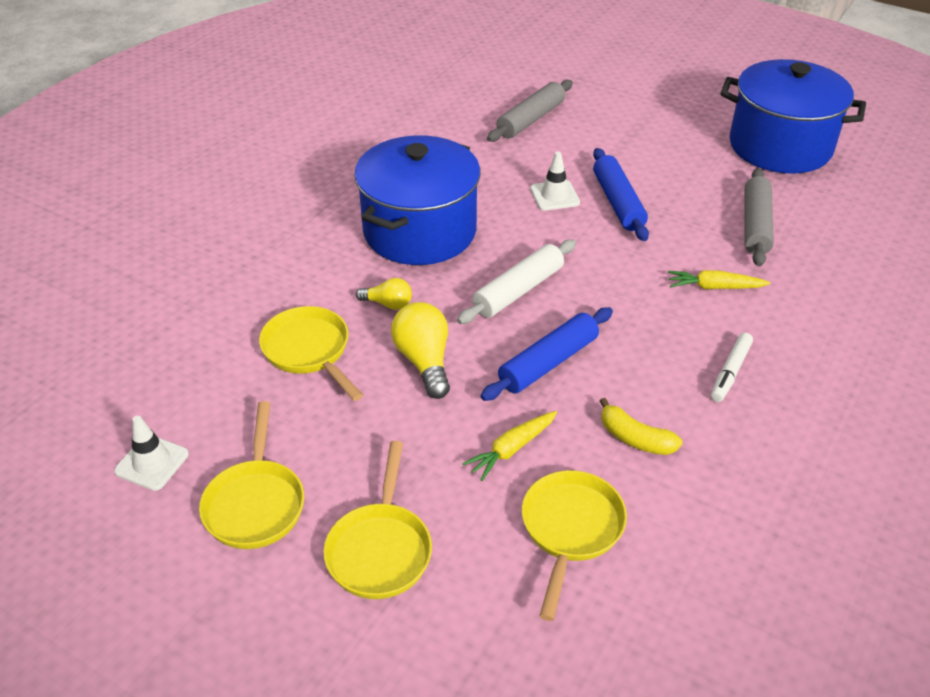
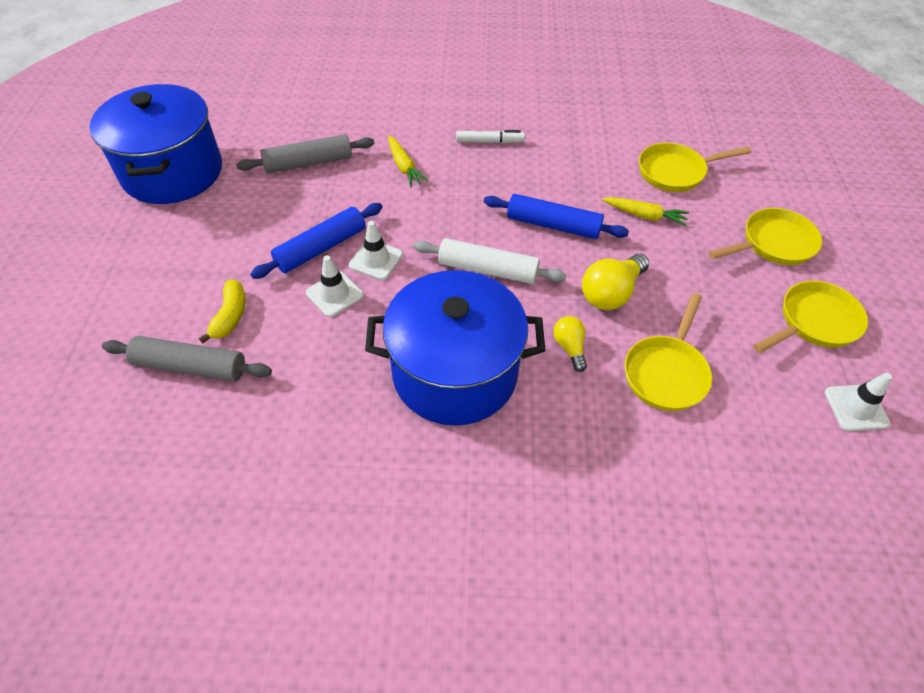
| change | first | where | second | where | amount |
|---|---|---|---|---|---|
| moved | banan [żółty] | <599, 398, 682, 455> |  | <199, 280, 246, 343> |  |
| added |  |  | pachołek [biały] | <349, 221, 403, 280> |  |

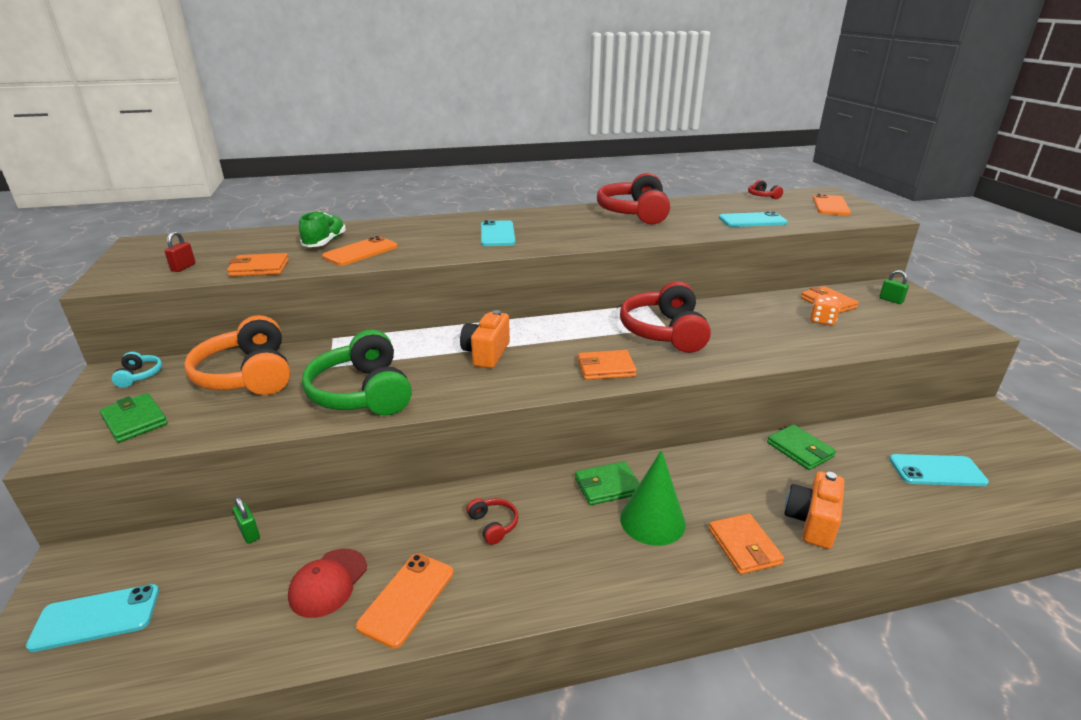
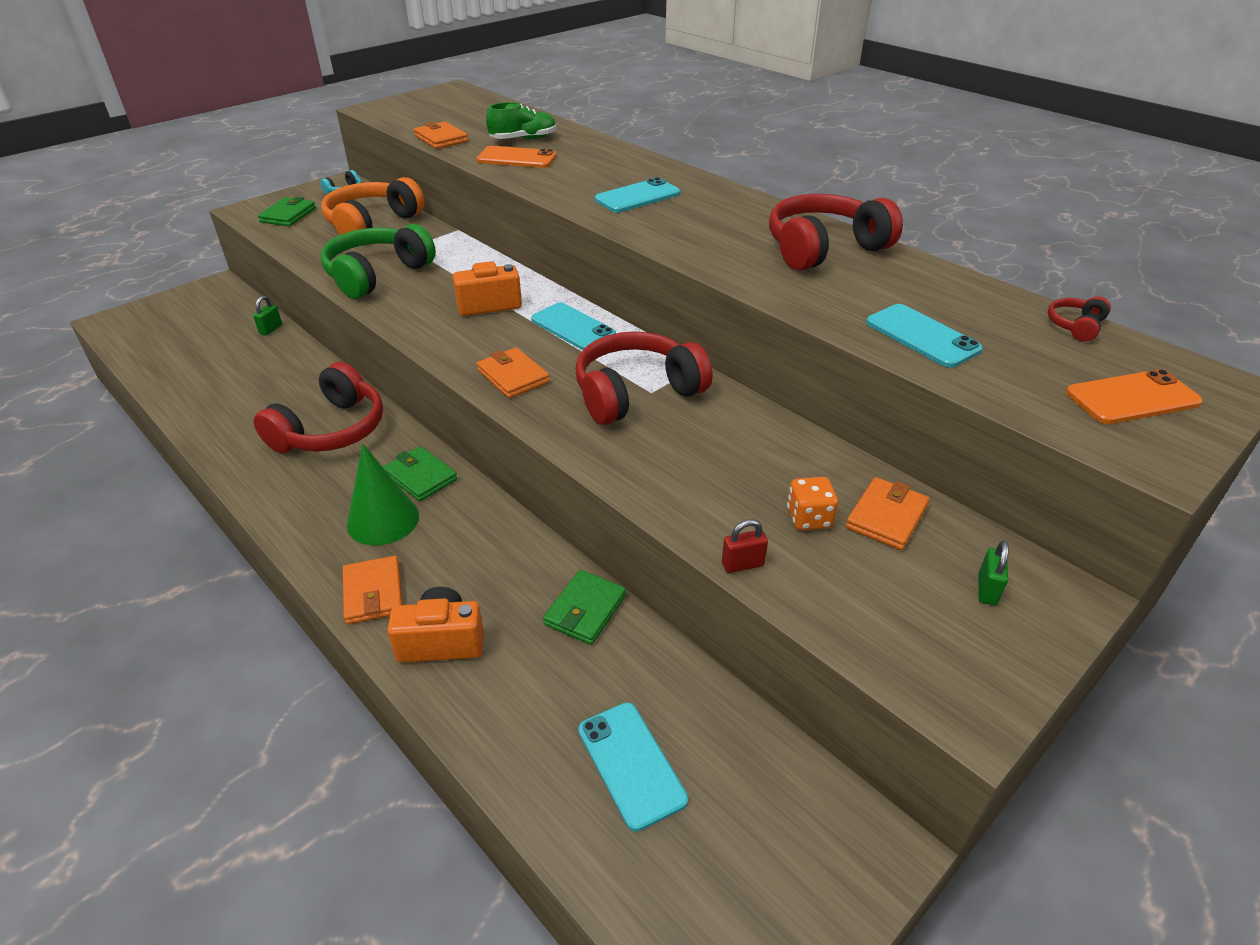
| change | first | where | second | where | amount |
|---|---|---|---|---|---|
| moved | kłódka [czerwony] | <164, 231, 196, 272> |  | <722, 519, 768, 573> |  |
| resized | słuchawki [czerwony] | <467, 498, 519, 545> |  | <253, 362, 383, 453> | x2.31 |
| turned | portfel [pomarańczowy] | <709, 514, 784, 574> |  | <343, 556, 403, 624> | 60 degrees counterclockwise |
| removed | czapka [czerwony] | <288, 549, 367, 618> |  |  |  |
| removed | telefon [pomarańczowy] | <356, 554, 453, 649> |  |  |  |
| moved | telefon [turkusowy] | <26, 584, 159, 652> |  | <531, 302, 616, 350> |  |

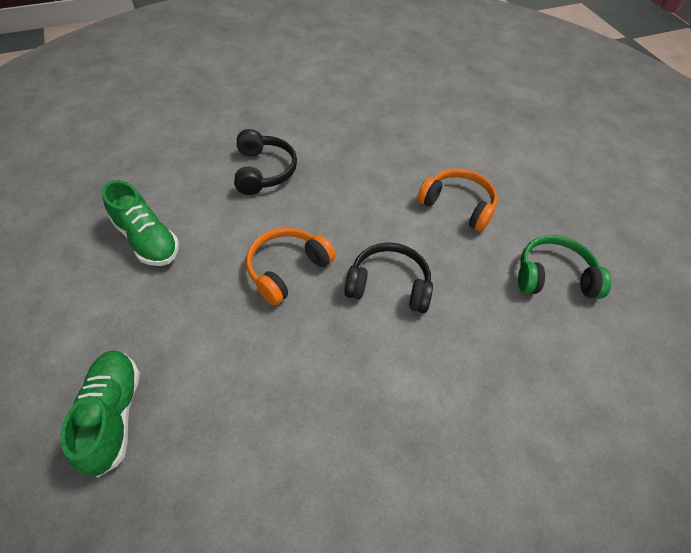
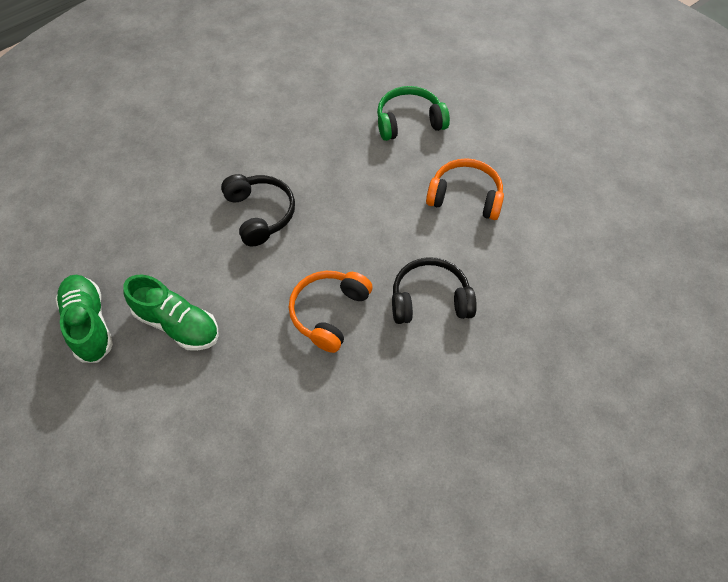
| change | first | where | second | where | amount |
|---|---|---|---|---|---|
| moved | słuchawki [zielony] | <518, 235, 612, 299> |  | <377, 86, 450, 141> |  |
| moved | but [zielony] | <60, 350, 140, 477> |  | <55, 275, 113, 363> |  |

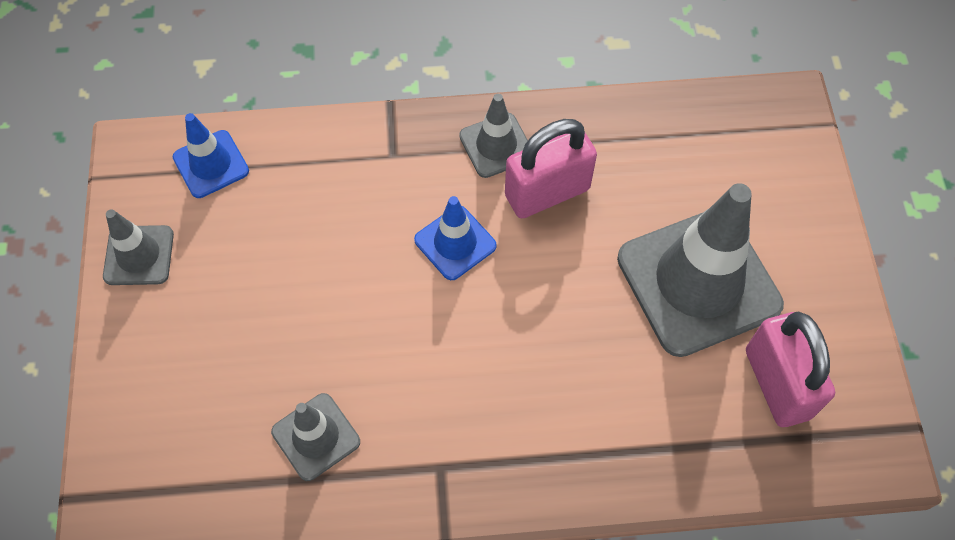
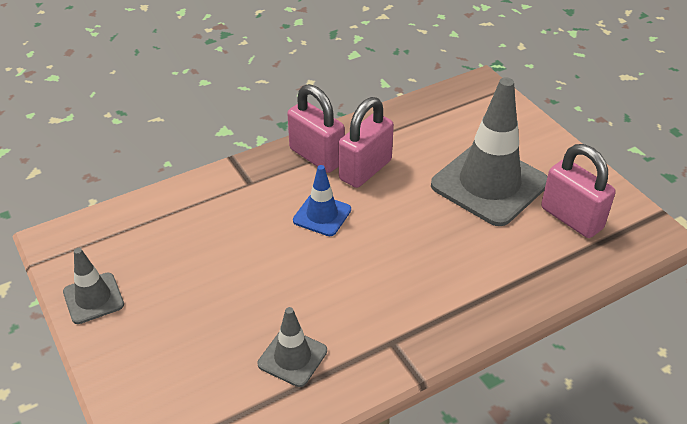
| change | first | where | second | where | amount |
|---|---|---|---|---|---|
| replaced | pachołek [szary] | <459, 94, 528, 178> | kłódka [różowy] | <287, 84, 345, 173> |  |
| removed | pachołek [niebieski] | <173, 113, 249, 198> |  |  |  |

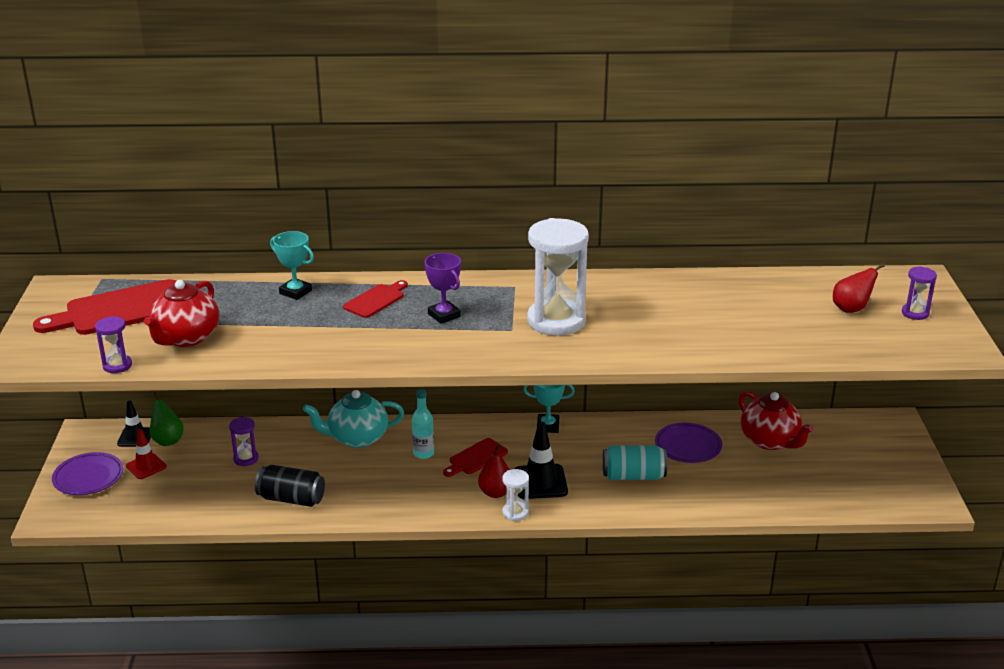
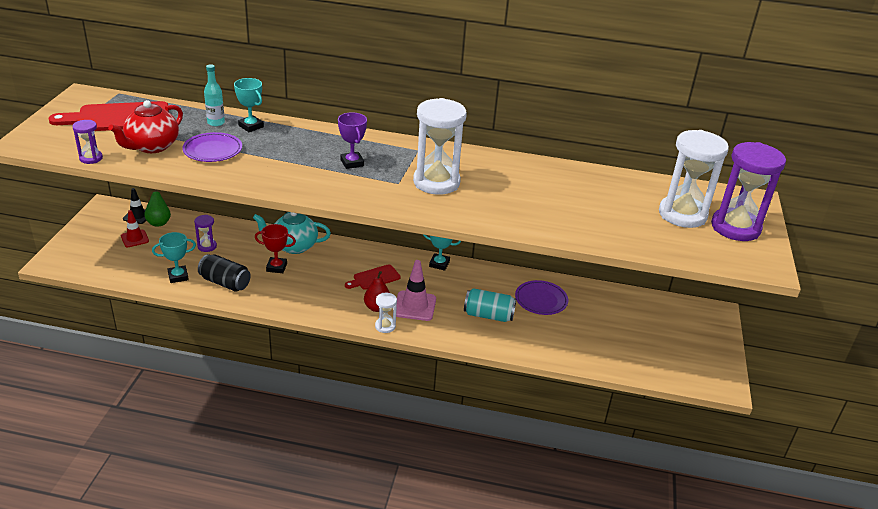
| change | first | where | second | where | amount |
|---|---|---|---|---|---|
| replaced | gruszka [czerwony] | <833, 263, 885, 313> | klepsydra [biały] | <659, 130, 729, 228> |  |
| resized | klepsydra [fioletowy] | <902, 266, 937, 320> |  | <711, 142, 786, 241> | x2.15 |
| removed | deska do krojenia [czerwony] | <343, 280, 408, 318> |  |  |  |
| moved | butelka [turkusowy] | <412, 389, 434, 459> |  | <204, 64, 225, 126> |  |
| removed | imbryk [czerwony] | <739, 391, 814, 450> |  |  |  |
| recoloured | pachołek [czarny] | <515, 422, 568, 499> | pachołek [różowy] | <396, 260, 436, 321> |  |
| moved | talerz [fioletowy] | <52, 452, 123, 495> |  | <182, 132, 242, 162> |  |
| added |  |  | puchar [czerwony] | <255, 224, 296, 273> |  |
| added |  |  | puchar [turkusowy] | <152, 232, 196, 283> |  |

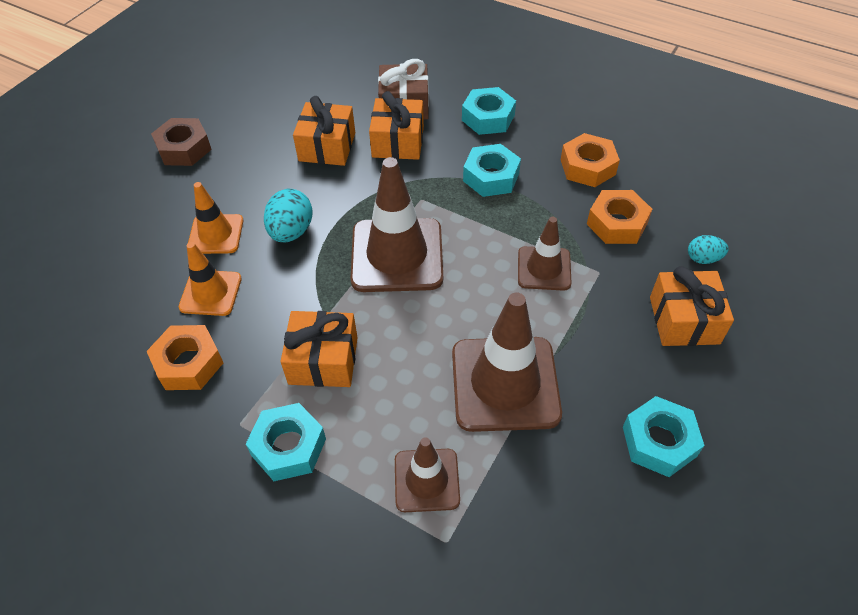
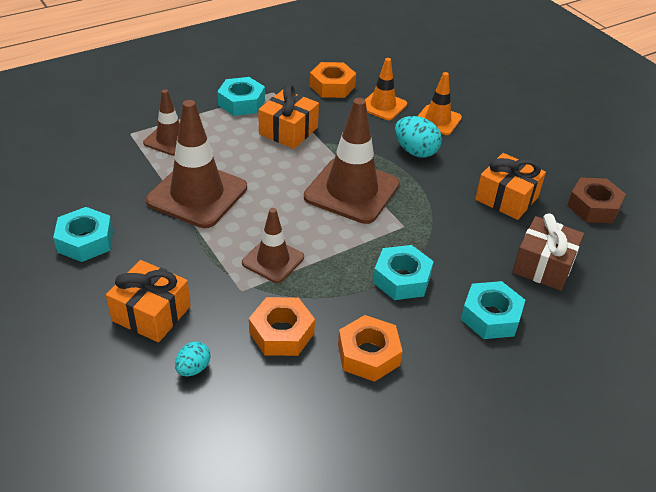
| change | first | where | second | where | amount |
|---|---|---|---|---|---|
| removed | prezent [pomarańczowy] | <369, 91, 424, 160> |  |  |  |
| moved | nakrętka [brązowy] | <151, 118, 212, 166> |  | <567, 177, 626, 223> |  |

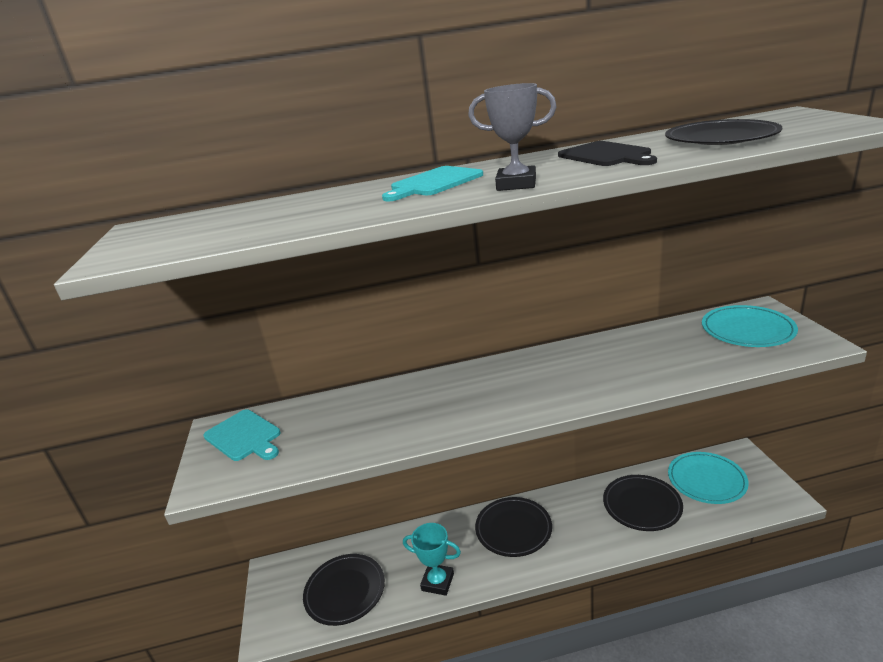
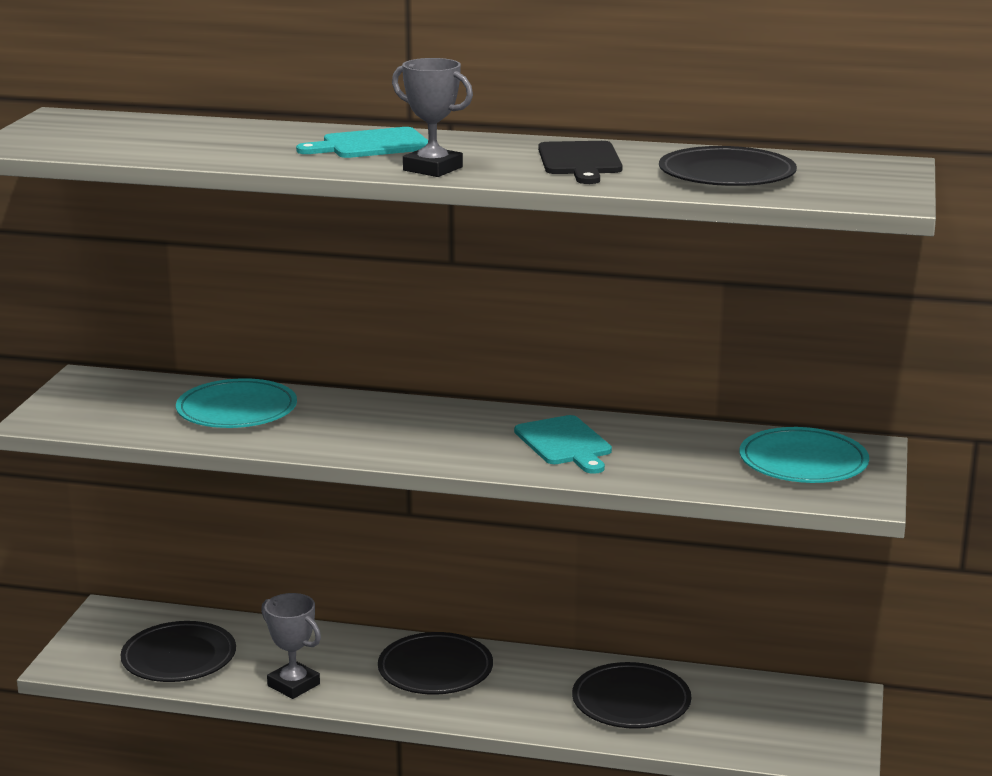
| change | first | where | second | where | amount |
|---|---|---|---|---|---|
| moved | deska do krojenia [turkusowy] | <203, 409, 281, 461> |  | <514, 415, 612, 474> |  |
| moved | talerz [turkusowy] | <668, 452, 749, 504> |  | <176, 378, 297, 428> |  |
| recoloured | puchar [turkusowy] | <403, 523, 461, 596> | puchar [szary] | <261, 593, 321, 699> |  |

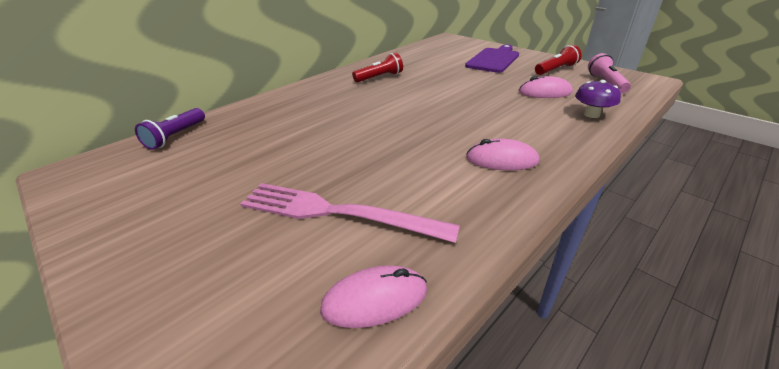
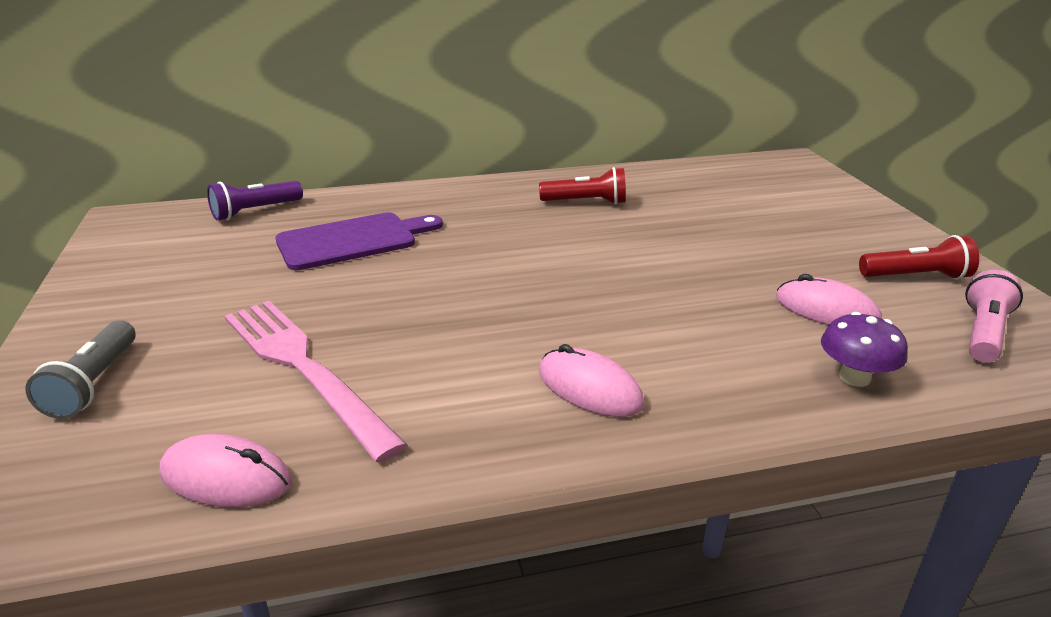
| change | first | where | second | where | amount |
|---|---|---|---|---|---|
| moved | deska do krojenia [fioletowy] | <465, 45, 519, 73> |  | <276, 212, 443, 270> |  |
| added |  |  | latarka [szary] | <25, 320, 136, 419> |  |

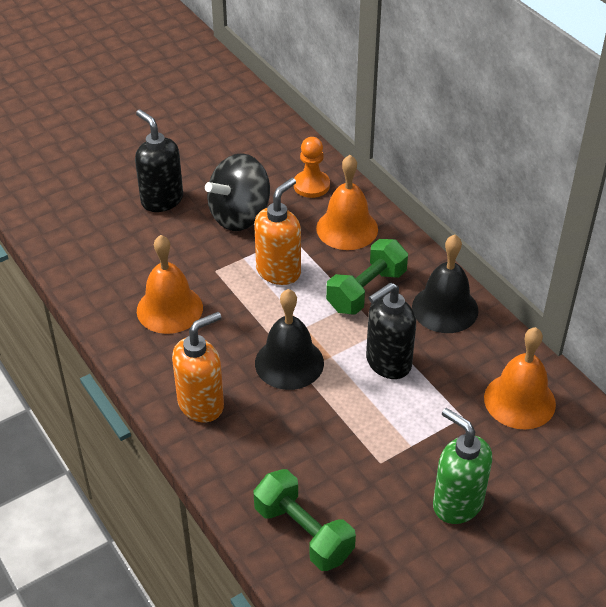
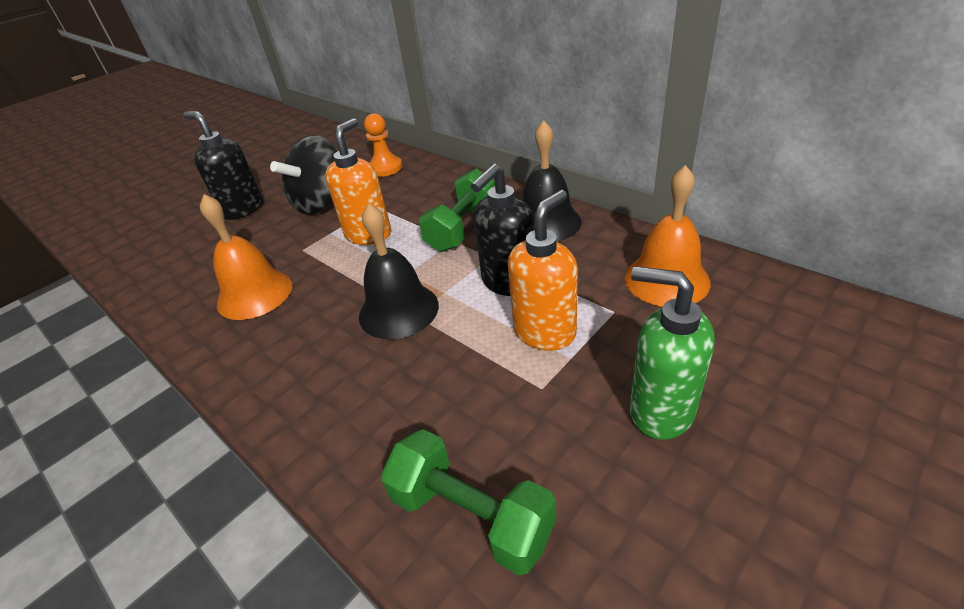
| change | first | where | second | where | amount |
|---|---|---|---|---|---|
| removed | dzwonek [pomarańczowy] | <316, 155, 378, 250> |  |  |  |
| moved | dozownik mydła [pomarańczowy] | <172, 312, 224, 422> |  | <508, 190, 578, 351> |  |

